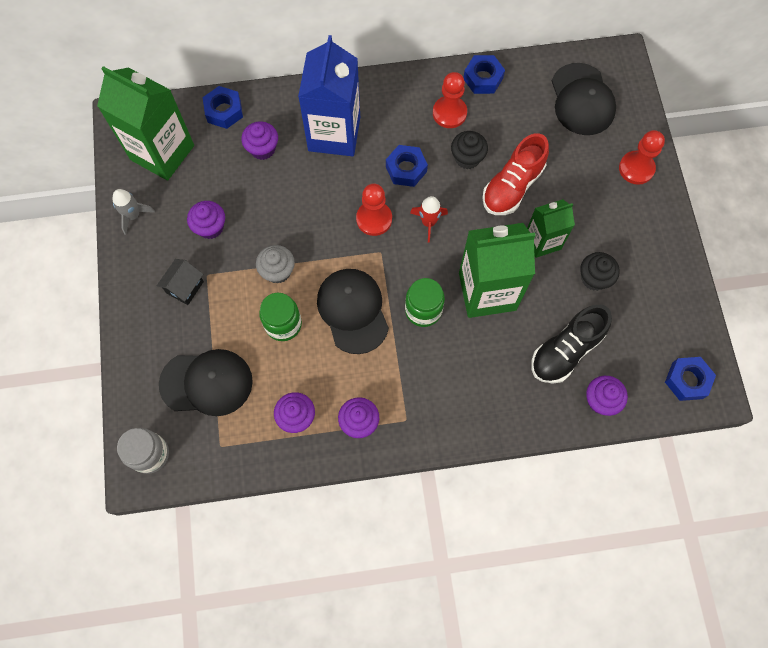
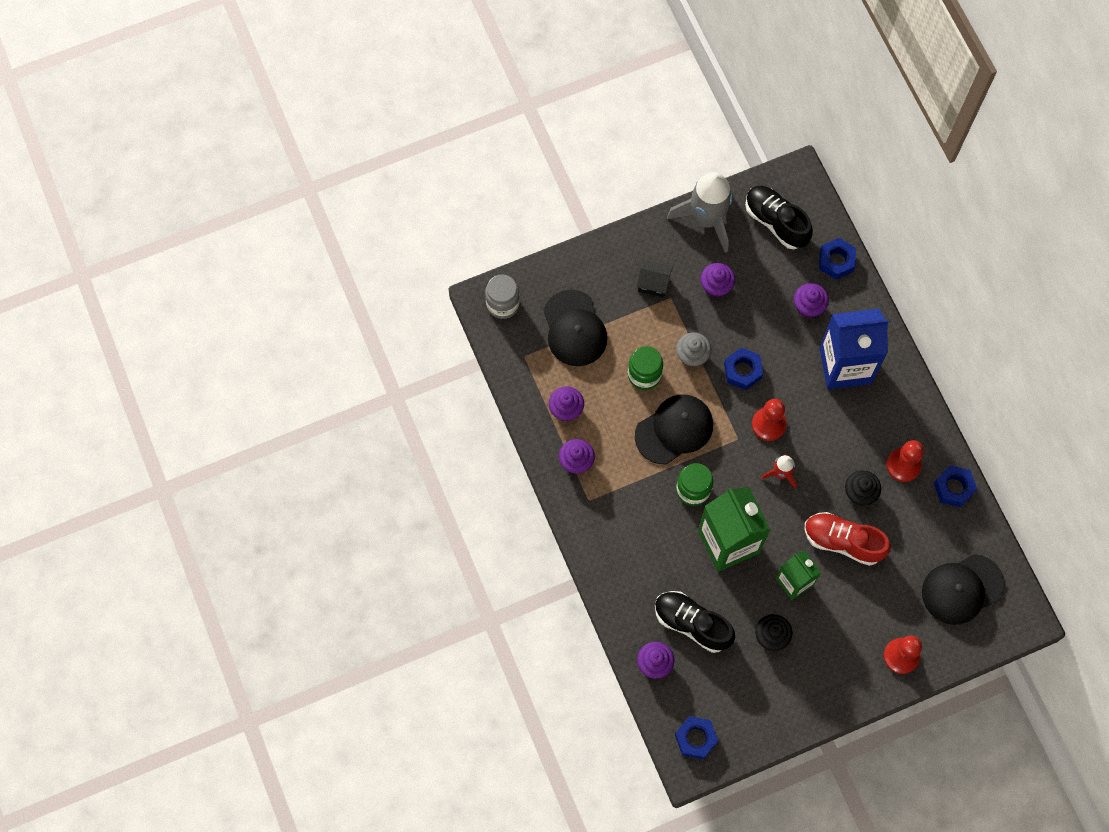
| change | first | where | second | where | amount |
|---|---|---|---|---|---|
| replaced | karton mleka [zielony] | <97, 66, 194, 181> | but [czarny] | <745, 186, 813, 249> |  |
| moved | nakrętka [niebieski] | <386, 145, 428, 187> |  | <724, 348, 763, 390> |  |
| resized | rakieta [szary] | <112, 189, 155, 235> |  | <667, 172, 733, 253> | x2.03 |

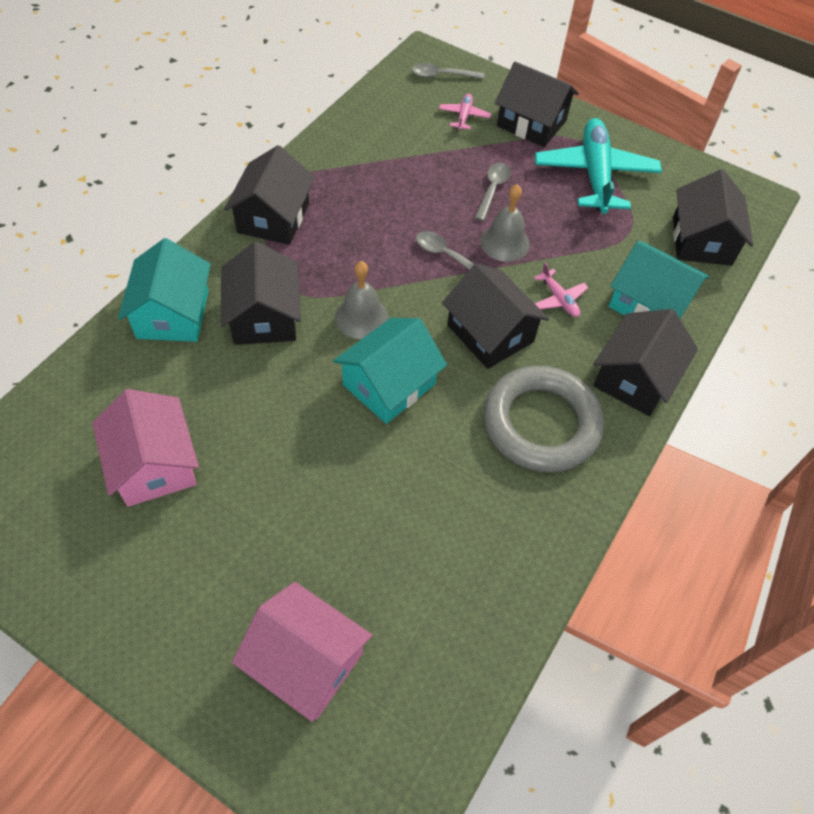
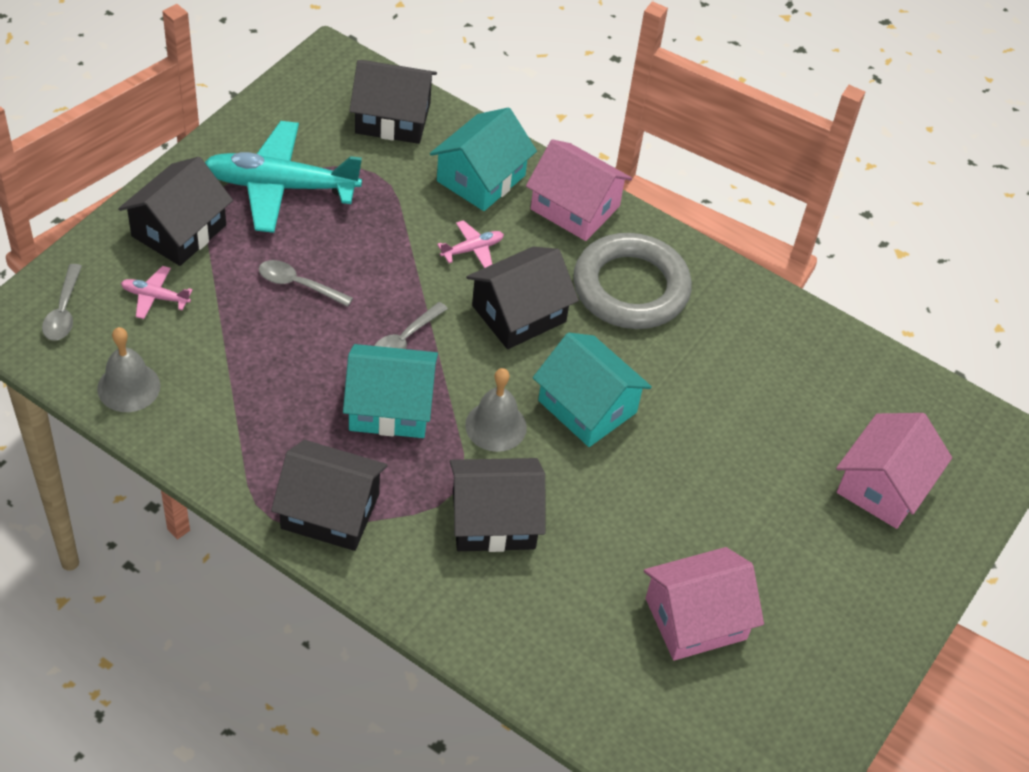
| change | first | where | second | where | amount |
|---|---|---|---|---|---|
| moved | dzwonek [szary] | <480, 184, 530, 262> |  | <97, 327, 160, 412> |  |
| moved | domek [turkusowy] | <118, 238, 211, 342> |  | <343, 344, 438, 438> |  |
| recoloured | domek [czarny] | <593, 309, 698, 416> | domek [różowy] | <526, 139, 632, 241> |  |

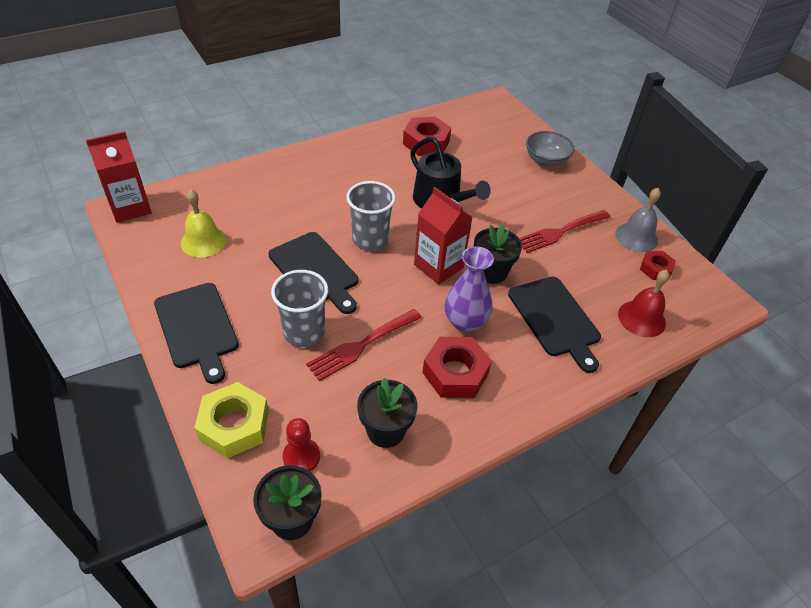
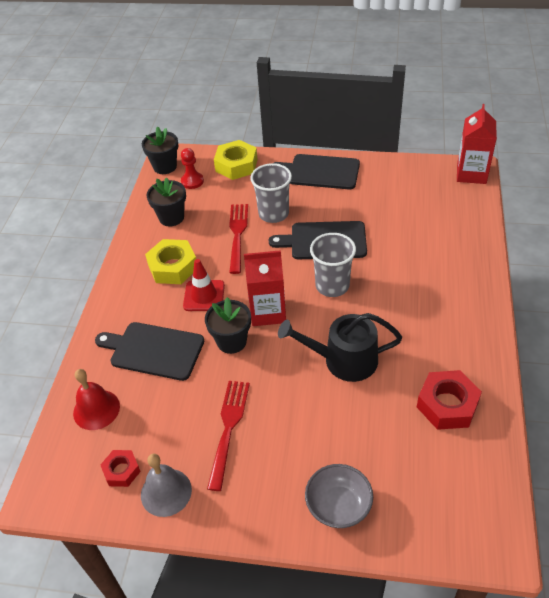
| change | first | where | second | where | amount |
|---|---|---|---|---|---|
| removed | dzwonek [żółty] | <181, 190, 227, 258> |  |  |  |
| replaced | wazon [fioletowy] | <445, 246, 494, 332> | pachołek [czerwony] | <183, 259, 225, 311> |  |
| recoloured | nakrętka [czerwony] | <422, 337, 492, 398> | nakrętka [żółty] | <145, 239, 196, 284> |  |

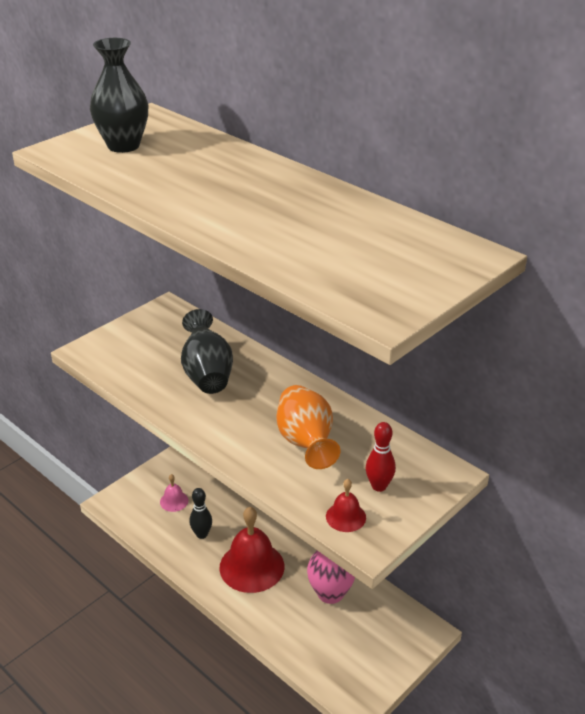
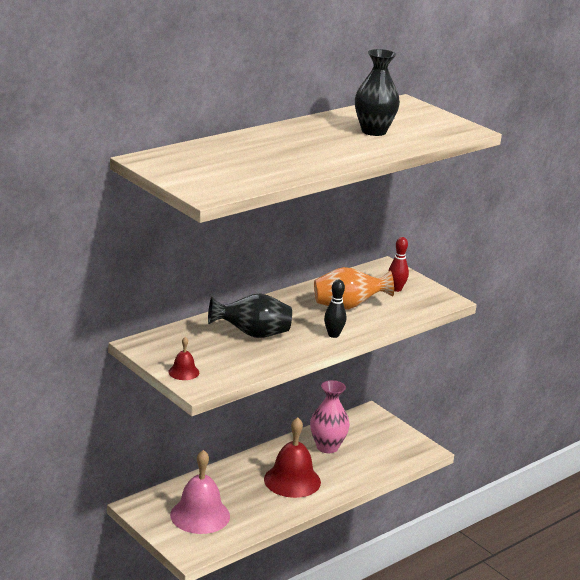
| change | first | where | second | where | amount |
|---|---|---|---|---|---|
| moved | wazon [czarny] | <90, 38, 148, 153> |  | <355, 49, 400, 136> |  |
| resized | dzwonek [różowy] | <160, 474, 189, 512> |  | <170, 450, 230, 534> | x2.11 |
| moved | dzwonek [czerwony] | <326, 479, 366, 532> |  | <168, 337, 199, 380> |  |
| moved | kręgiel [czarny] | <189, 488, 212, 539> |  | <324, 280, 346, 338> |  |

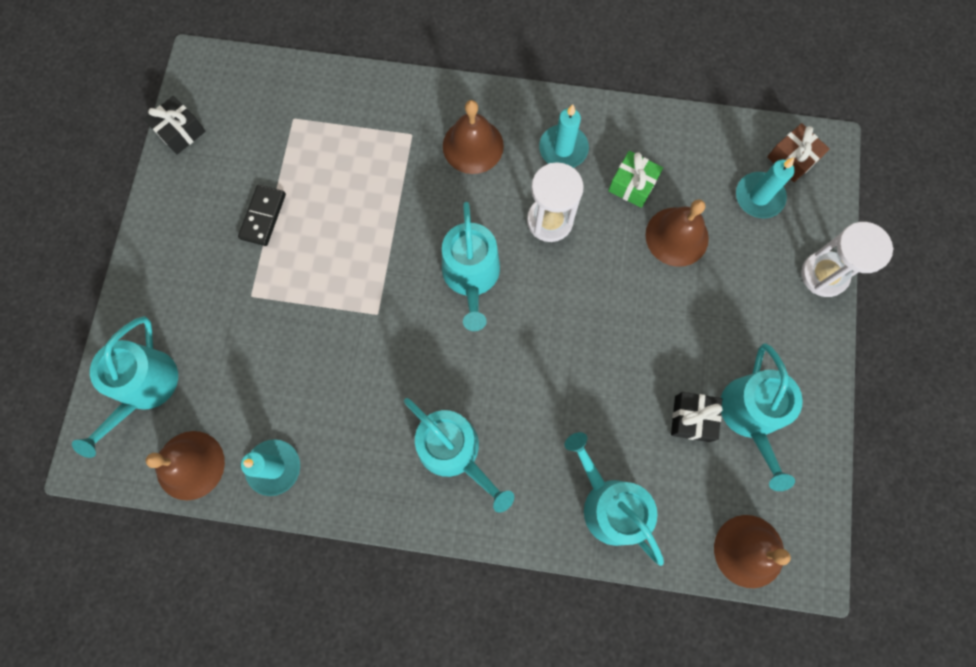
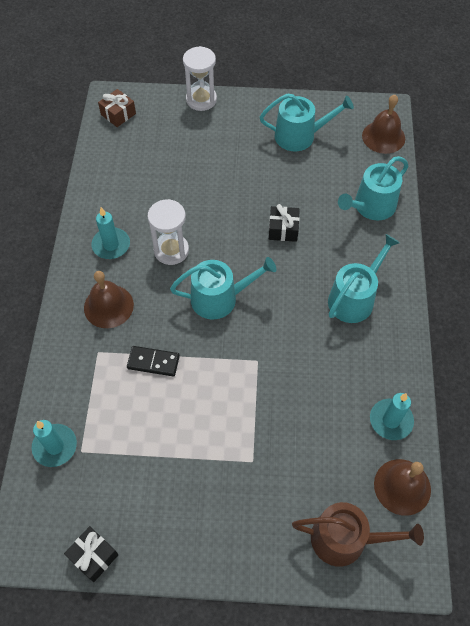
| change | first | where | second | where | amount |
|---|---|---|---|---|---|
| removed | prezent [zielony] | <608, 151, 663, 208> |  |  |  |
| moved | świeca [turkusowy] | <736, 158, 795, 218> |  | <32, 420, 77, 467> |  |
| moved | kostka domina [czarny] | <238, 185, 286, 246> |  | <127, 346, 180, 377> |  |
| removed | dzwonek [brązowy] | <645, 199, 709, 267> |  |  |  |
| recoloured | konewka [turkusowy] | <72, 316, 178, 458> | konewka [brązowy] | <292, 502, 424, 567> |  |
| moved | prezent [czarny] | <671, 392, 723, 442> |  | <269, 204, 300, 242> |  |

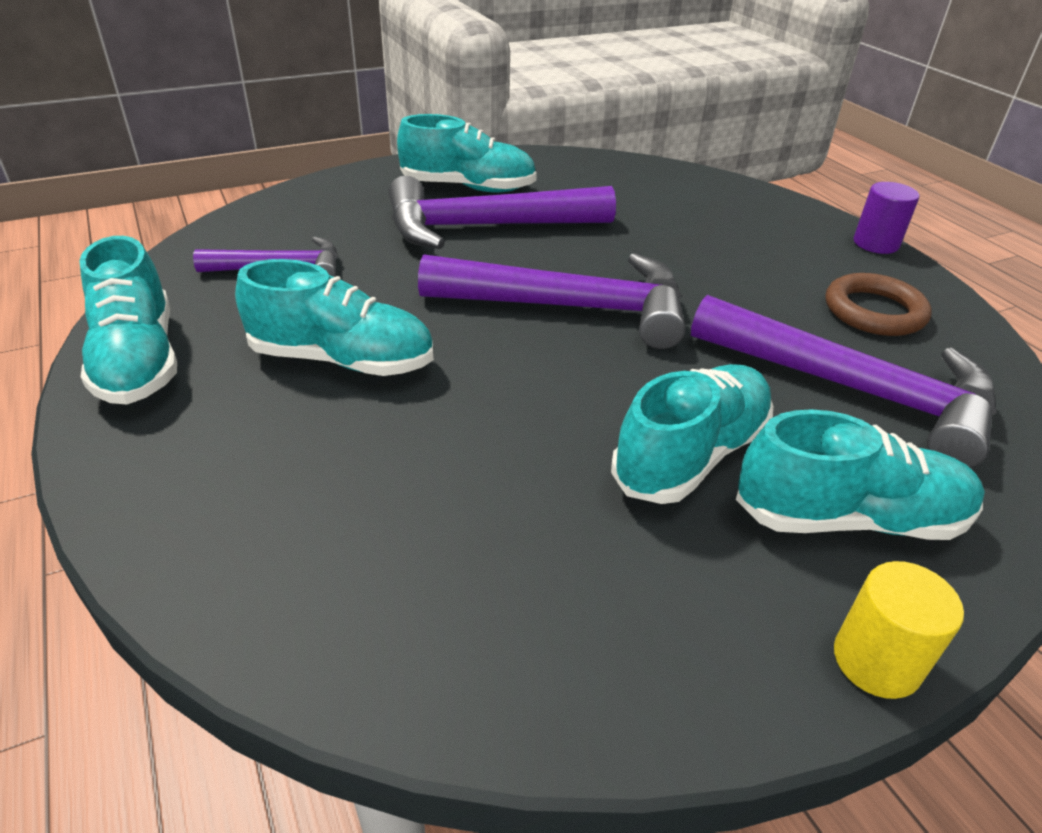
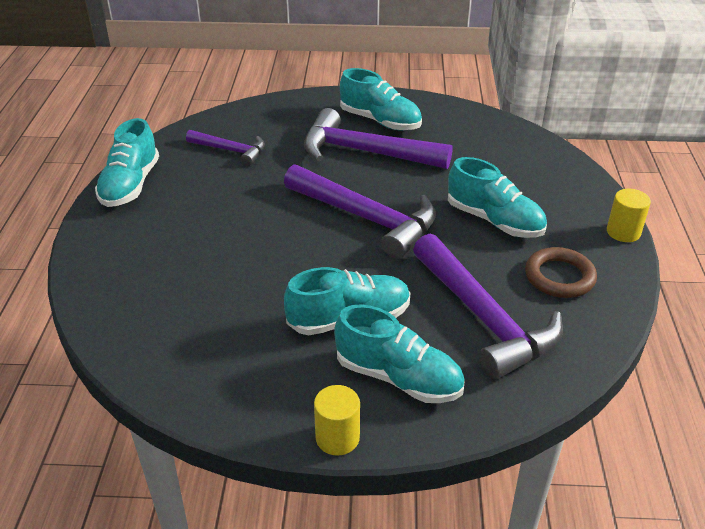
| change | first | where | second | where | amount |
|---|---|---|---|---|---|
| recoloured | walec [fioletowy] | <853, 182, 919, 254> | walec [żółty] | <607, 189, 651, 242> |  |
| moved | but [turkusowy] | <235, 259, 434, 376> |  | <448, 157, 547, 238> |  |

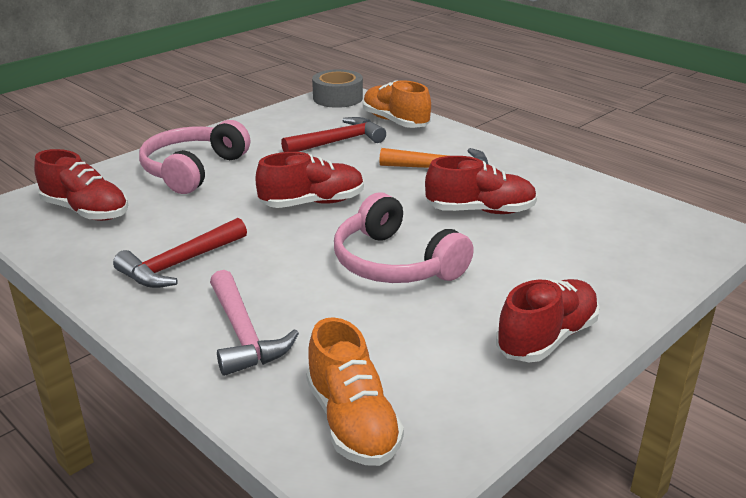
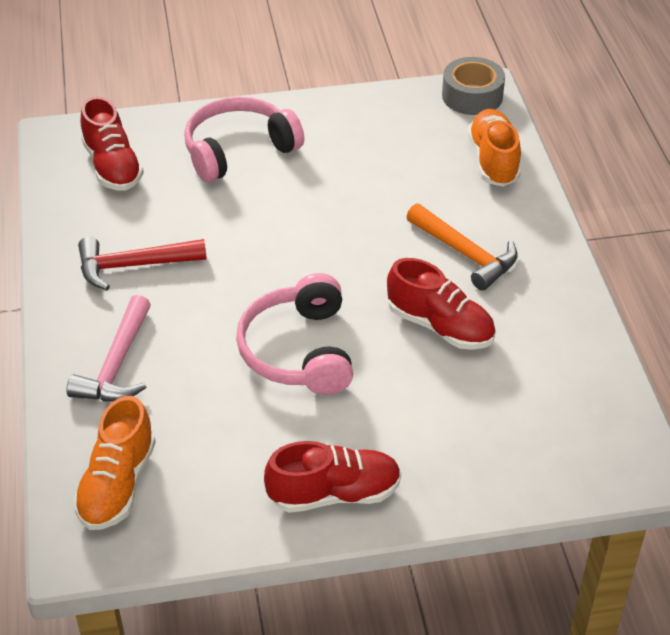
| change | first | where | second | where | amount |
|---|---|---|---|---|---|
| removed | młotek [czerwony] | <281, 117, 386, 152> |  |  |  |
| removed | but [czerwony] | <256, 152, 364, 208> |  |  |  |

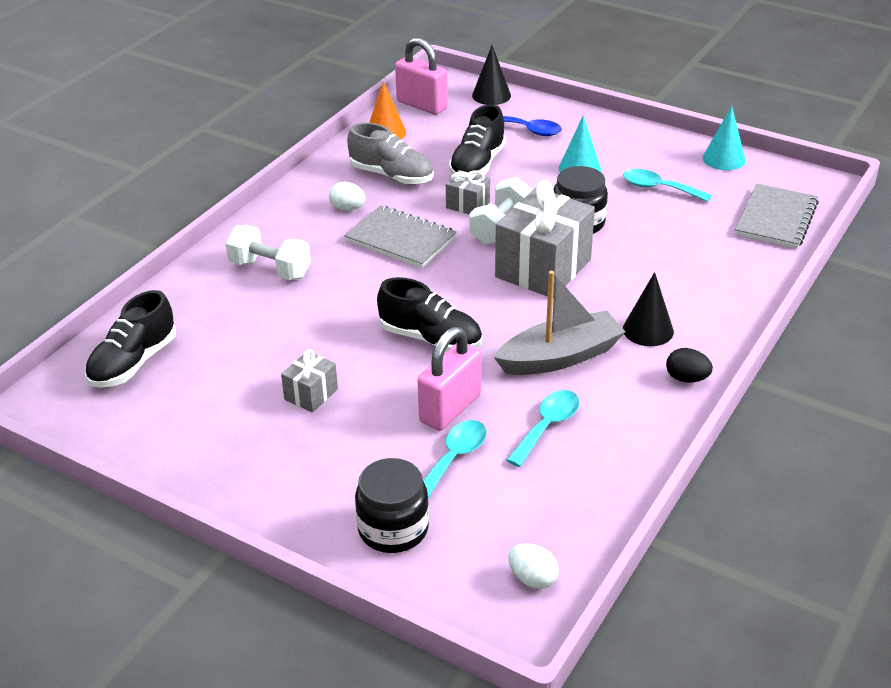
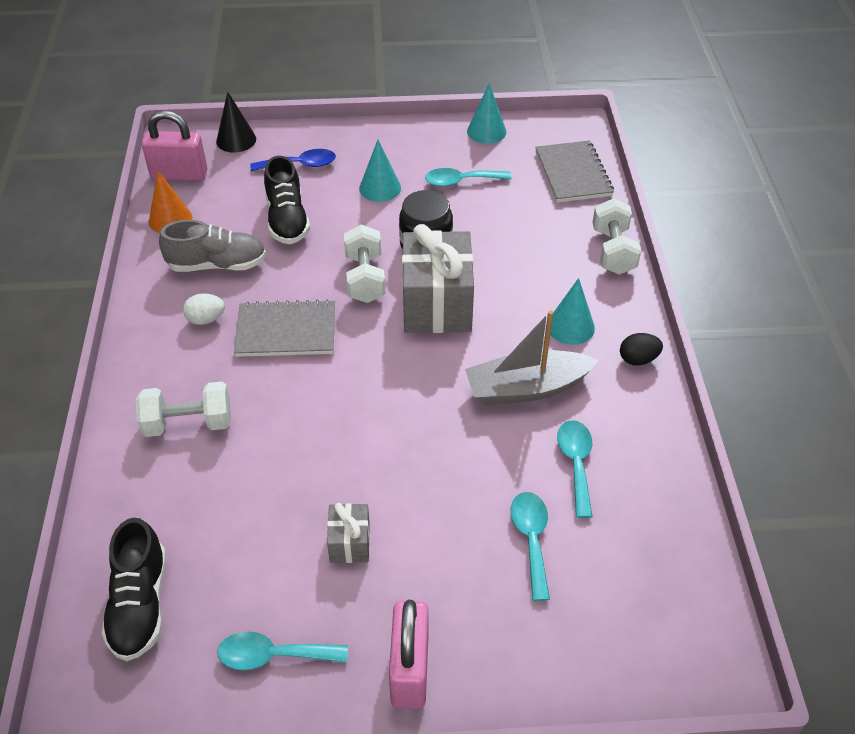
| change | first | where | second | where | amount |
|---|---|---|---|---|---|
| removed | prezent [szary] | <446, 170, 490, 214> |  |  |  |
| turned | łódka [szary] | <494, 271, 625, 375> |  | <465, 310, 598, 405> | 135 degrees counterclockwise |
| recoloured | stożek [czarny] | <623, 272, 674, 346> | stożek [turkusowy] | <550, 278, 595, 345> |  |
| removed | but [czarny] | <377, 277, 482, 352> |  |  |  |
| moved | kłódka [różowy] | <418, 327, 481, 431> |  | <389, 600, 429, 709> |  |
| removed | słoik [czarny] | <355, 458, 429, 553> |  |  |  |
| removed | jajko [biały] | <508, 543, 559, 589> |  |  |  |
| added |  |  | hantel [biały] | <593, 198, 641, 275> |  |
| added |  |  | łyżka [turkusowy] | <217, 631, 348, 670> |  |

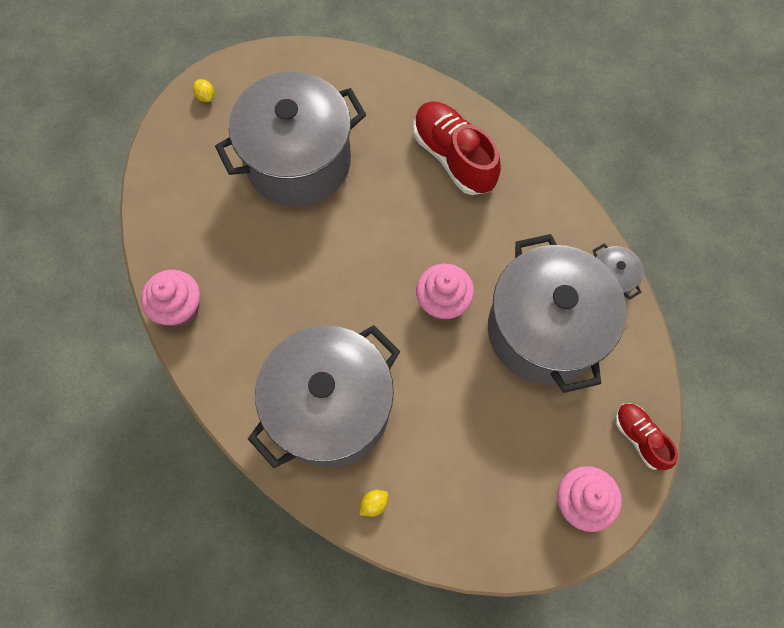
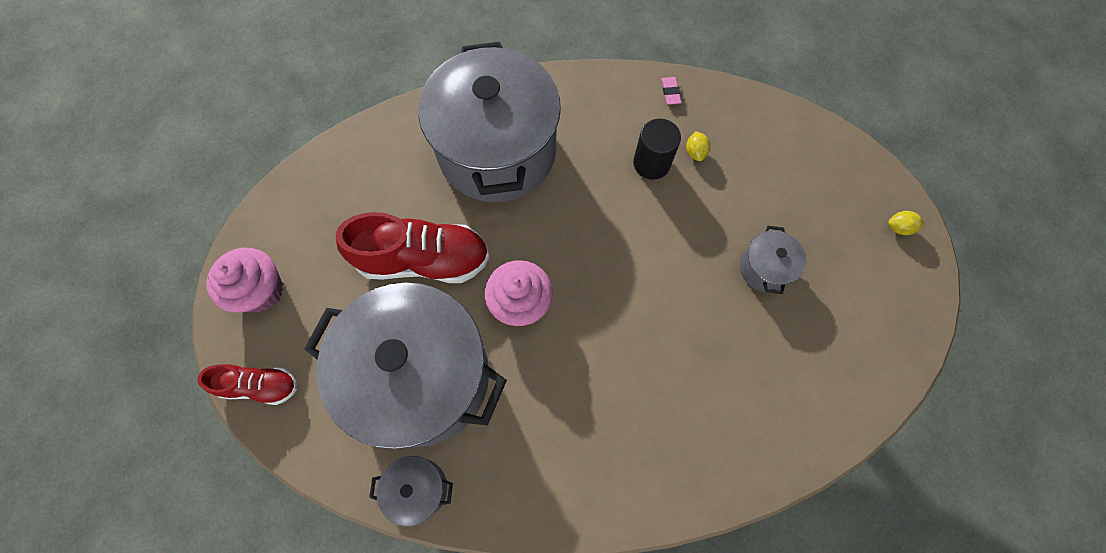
| change | first | where | second | where | amount |
|---|---|---|---|---|---|
| resized | garnek [szary] | <215, 72, 366, 207> |  | <740, 226, 806, 294> | x0.41 |
| moved | but [czerwony] | <413, 101, 501, 195> |  | <336, 212, 490, 283> |  |
| replaced | muffinka [różowy] | <141, 270, 200, 327> | gumka do mazania [różowy] | <661, 77, 681, 105> |  |
| moved | cytryna [żółty] | <359, 490, 388, 517> |  | <686, 131, 710, 161> |  |
| added |  |  | walec [czarny] | <633, 119, 681, 180> |  |

